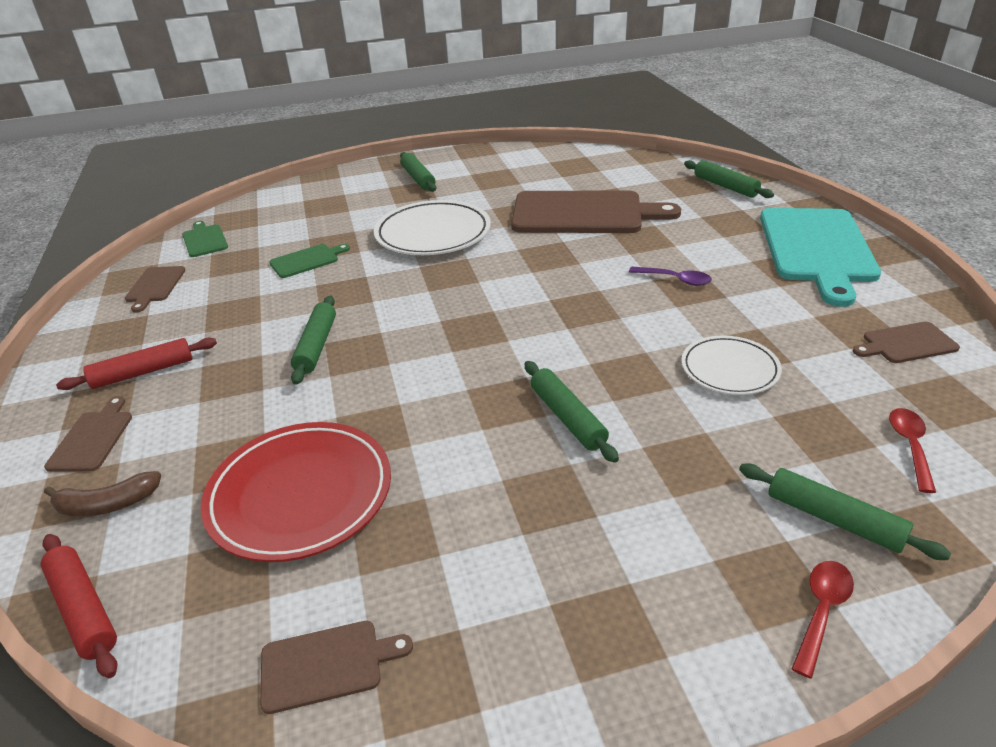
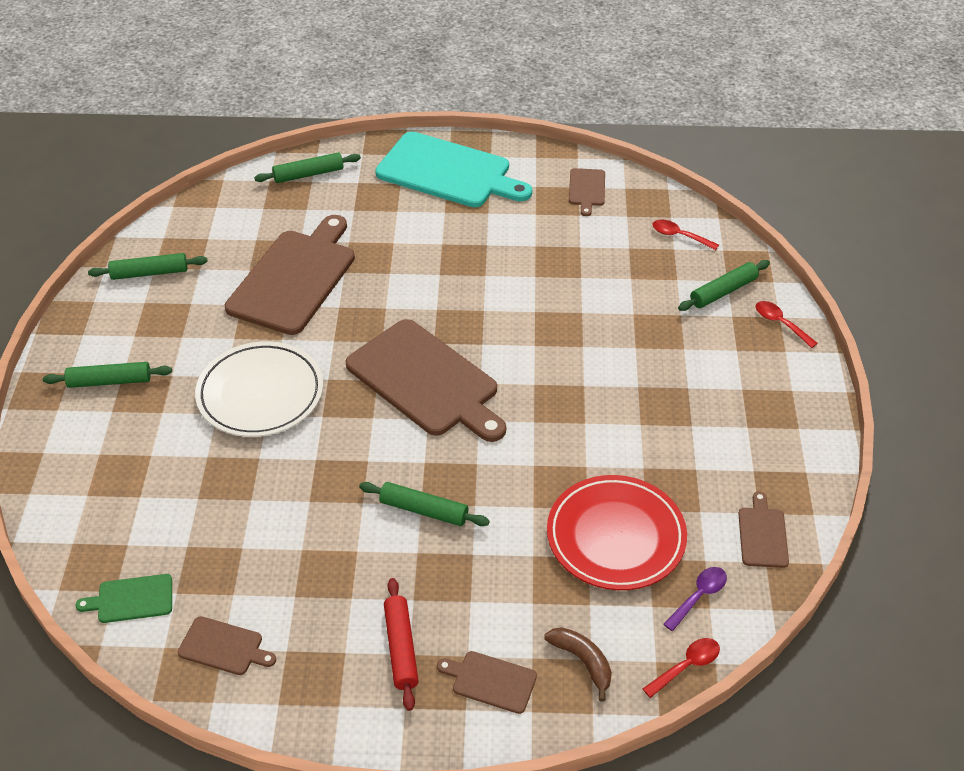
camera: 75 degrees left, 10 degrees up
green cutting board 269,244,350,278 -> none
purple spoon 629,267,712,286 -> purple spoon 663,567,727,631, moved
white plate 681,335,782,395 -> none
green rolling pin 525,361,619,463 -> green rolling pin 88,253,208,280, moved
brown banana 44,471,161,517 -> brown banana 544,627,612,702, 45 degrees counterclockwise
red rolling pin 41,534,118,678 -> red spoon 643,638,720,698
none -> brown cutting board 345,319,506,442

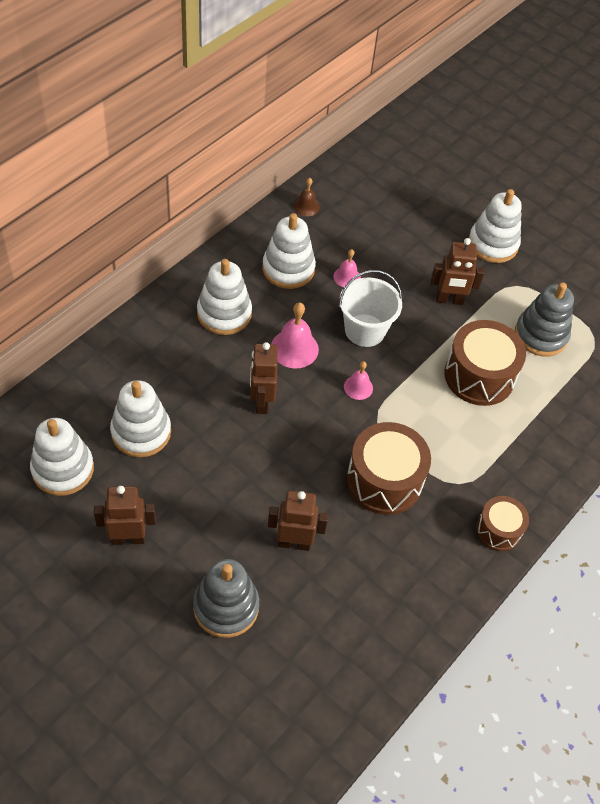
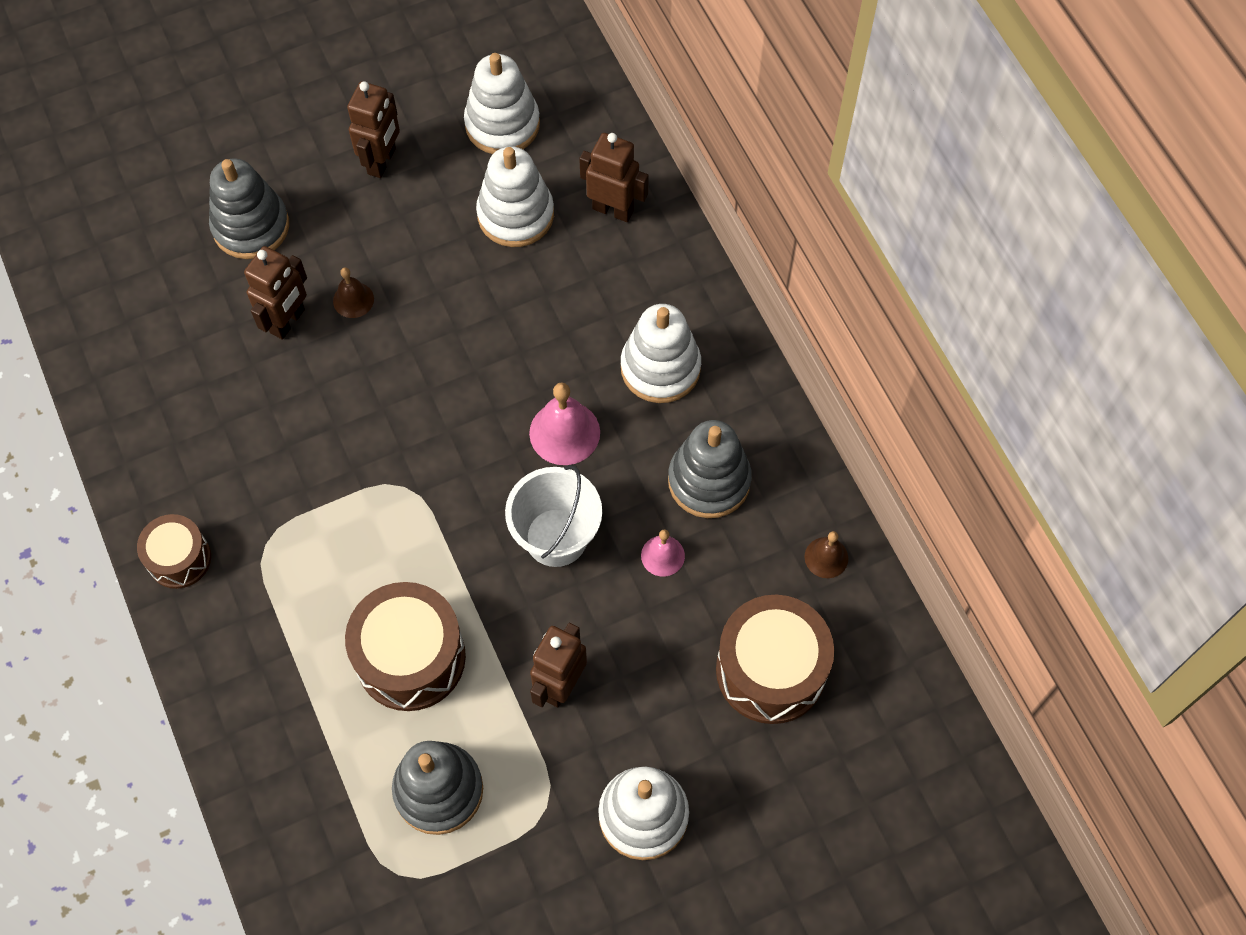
camera: 120 degrees right, 10 degrees up
white stacking toy 262,213,316,289 -> grey stacking toy 668,420,752,518
brown robot 250,342,278,414 -> brown robot 579,133,649,222, moved
pink bell 344,361,373,400 -> none
brown drum 347,422,431,515 -> brown drum 716,595,834,724, moved
none -> brown bell 333,267,374,318

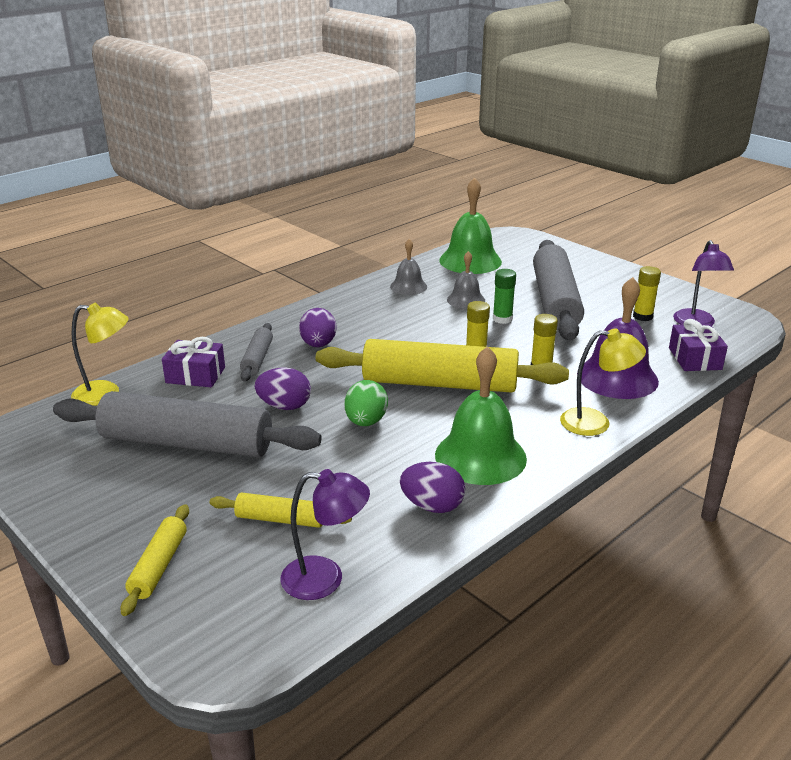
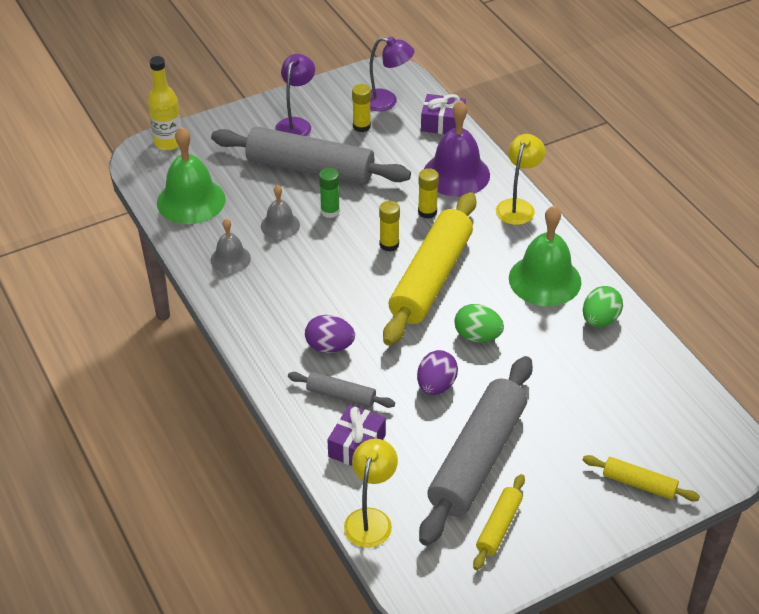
camera: 75 degrees left, 15 degrees up
purple egg 400,462,465,513 -> green egg 583,286,623,327
purple lamp 280,469,370,600 -> purple lamp 275,54,315,136, moved
yellow rolling pin 209,493,352,528 -> yellow rolling pin 473,474,525,570, moved
none -> yellow bottle 148,56,182,150

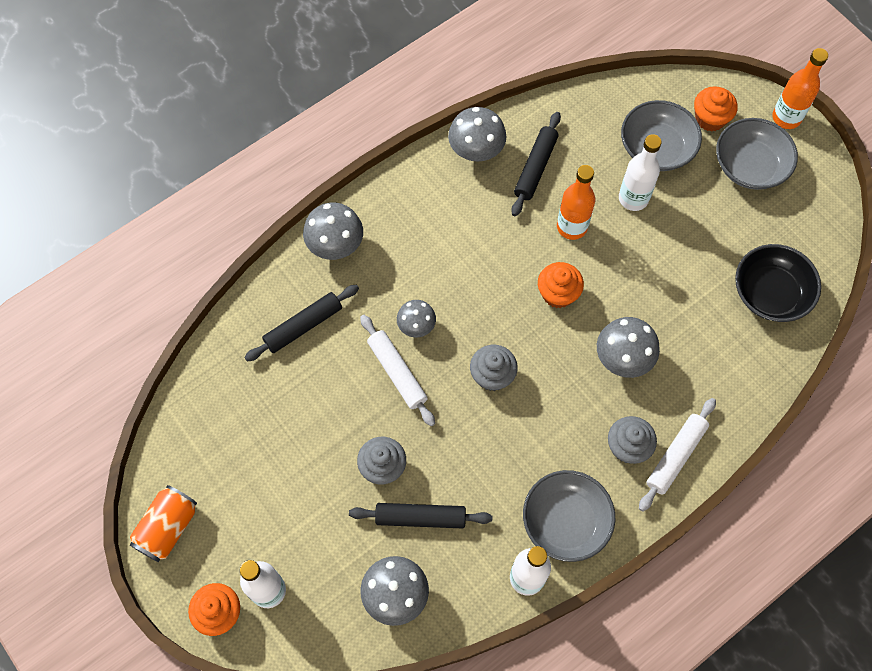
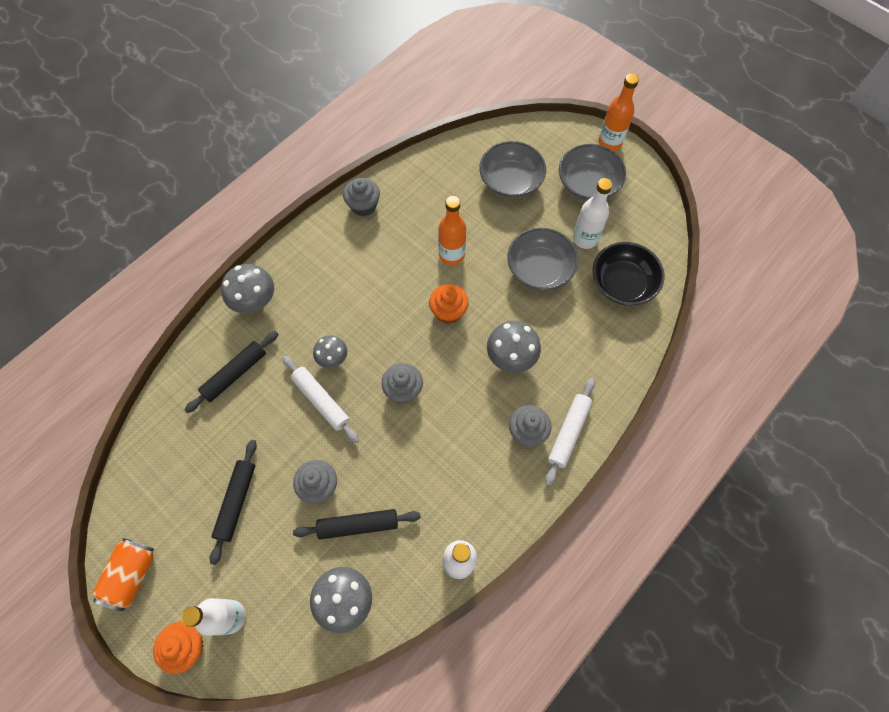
camera: 10 degrees left, 0 degrees up
orange cupcake 694,86,738,132 -> none
grey mushroom 448,107,506,161 -> grey cupcake 343,178,380,216
black rolling pin 511,112,561,216 -> black rolling pin 210,440,257,565, moved
white bottle 619,134,662,211 -> white bottle 573,178,613,249, moved
grey bowl 523,470,615,562 -> grey bowl 507,228,578,291, moved

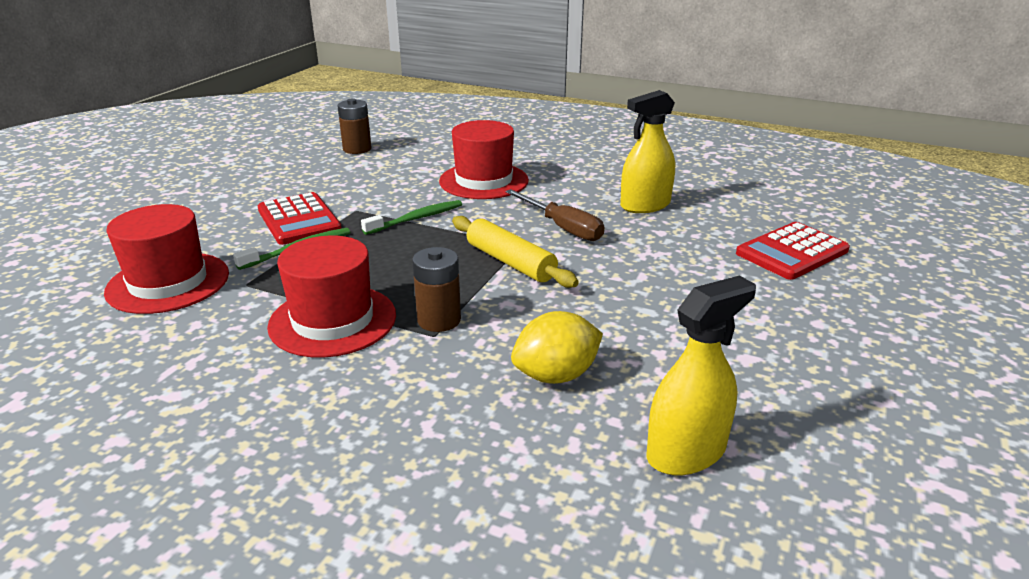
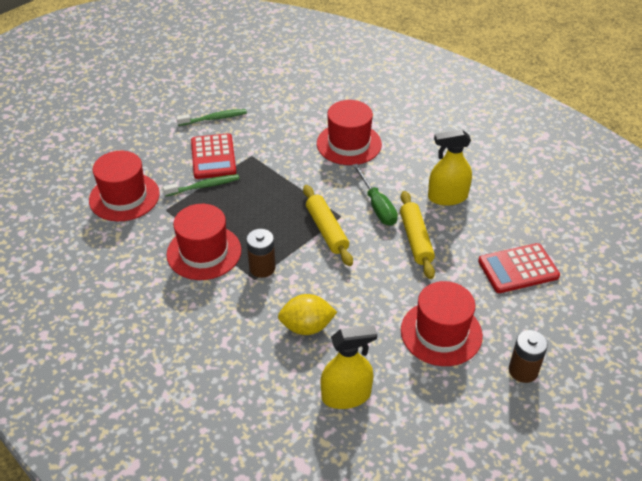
camera: 20 degrees right, 15 degrees up
brown battery 337,98,371,154 -> brown battery 509,330,548,383, moved
brown screwdriver 505,189,604,241 -> green screwdriver 352,164,398,226
green toothbrush 361,200,462,235 -> green toothbrush 176,109,247,126, moved
none -> yellow rolling pin 400,191,435,279
none -> red hat 401,281,483,366

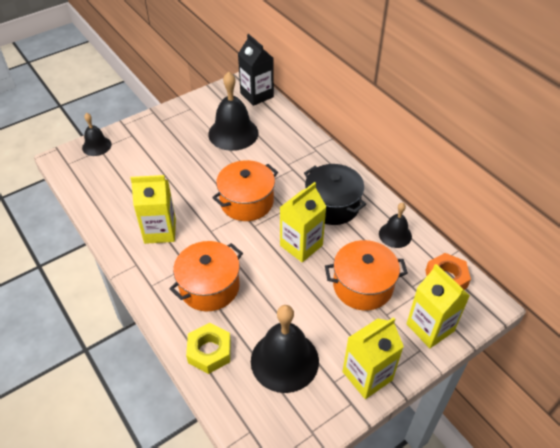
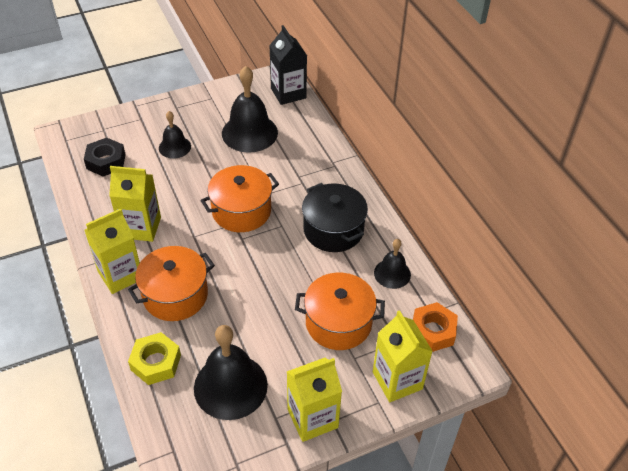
camera: 10 degrees right, 0 degrees up
black bell 82,113,112,156 -> black bell 159,111,191,159, moved
yellow carton 280,182,326,262 -> yellow carton 84,208,140,294, moved
none -> black nut 84,138,126,177

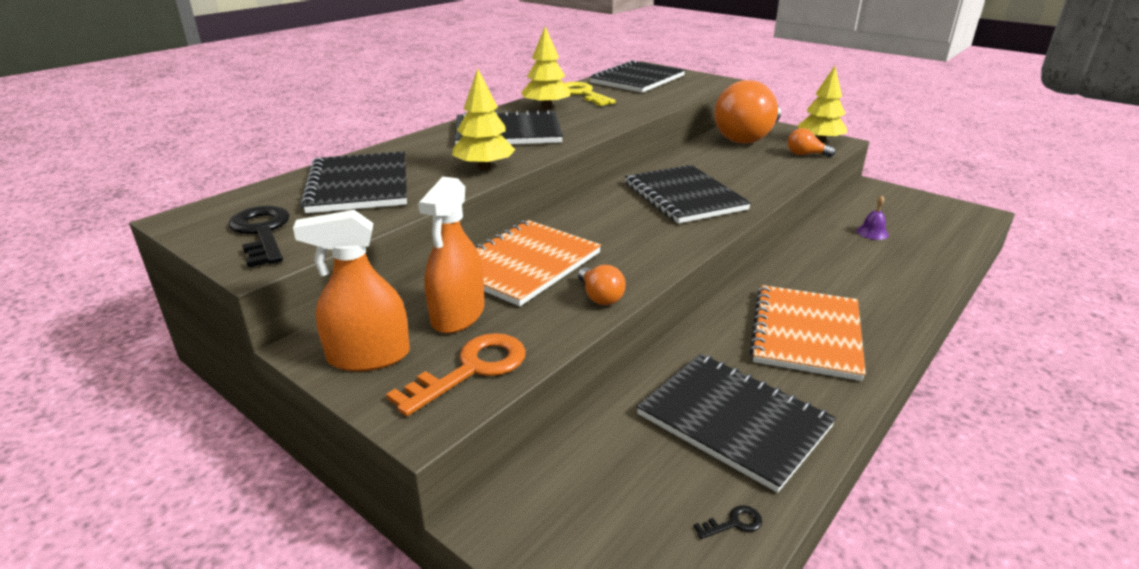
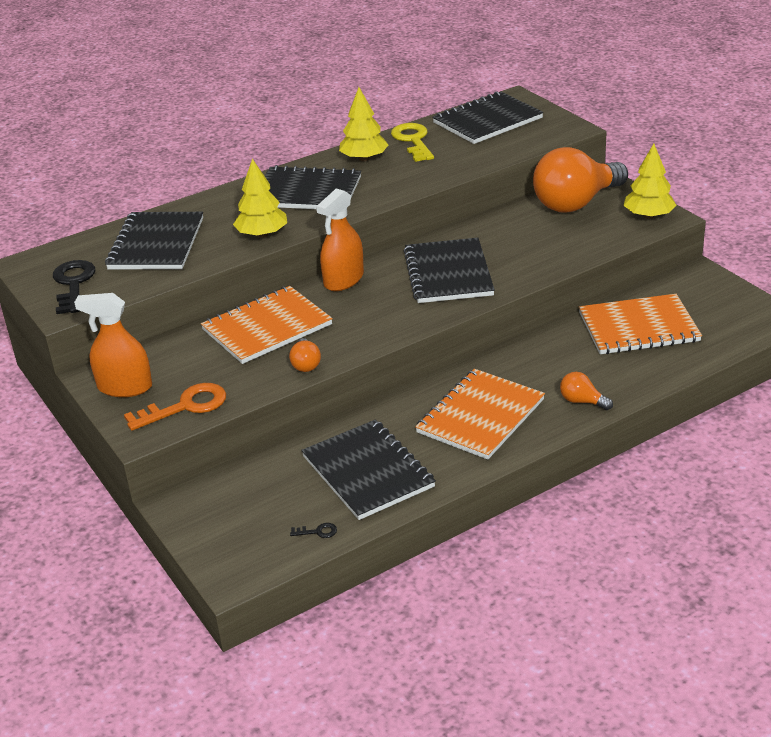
camera: 20 degrees right, 5 degrees up
orange light bulb 787,128,835,157 -> orange light bulb 560,372,613,410, moved
orange spray bottle 418,177,484,334 -> orange spray bottle 316,189,364,291, moved
purple bell 856,196,889,240 -> orange notebook 579,294,702,354

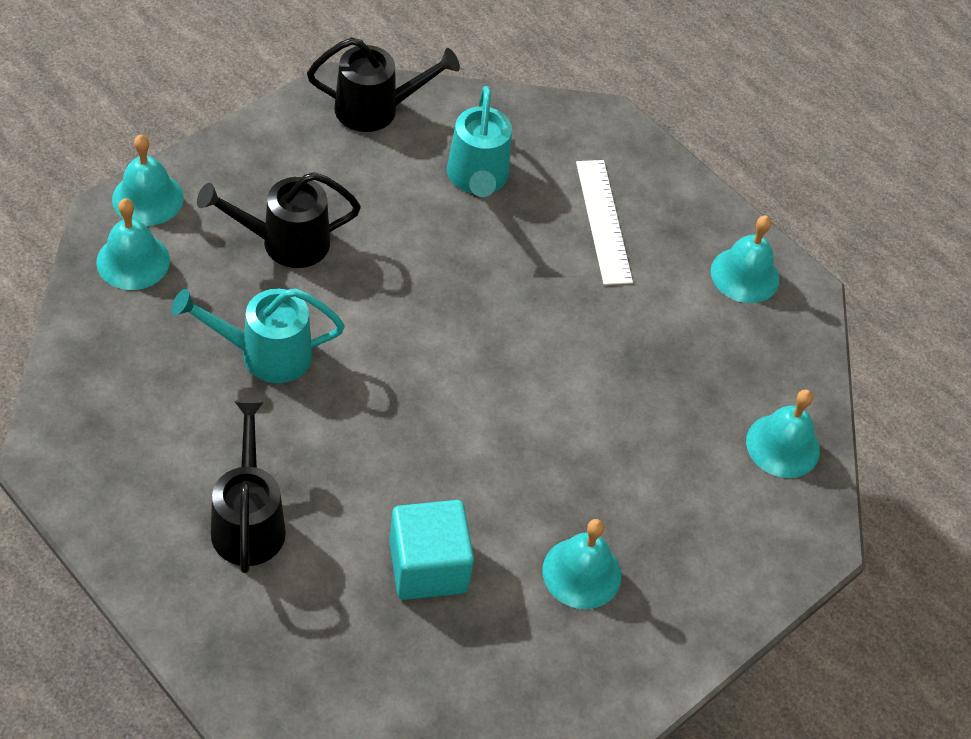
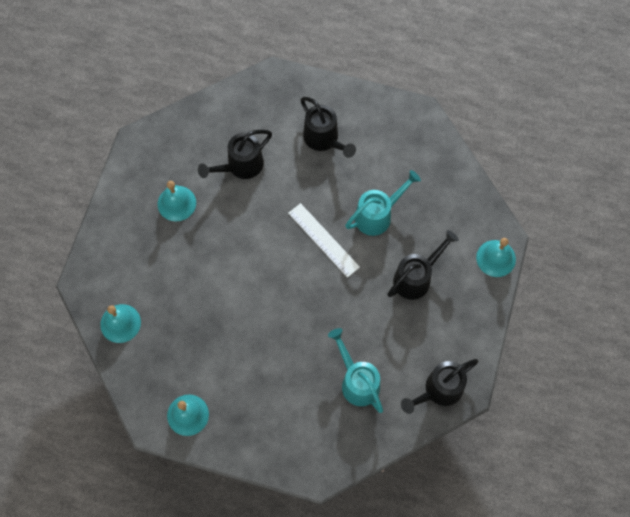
camera: 155 degrees right, 15 degrees up
white ruler 576,160,633,285 -> white ruler 288,203,360,278, moved
turquoise bell 96,198,170,290 -> none
turquoise cube 389,500,474,600 -> black watering can 198,130,272,179

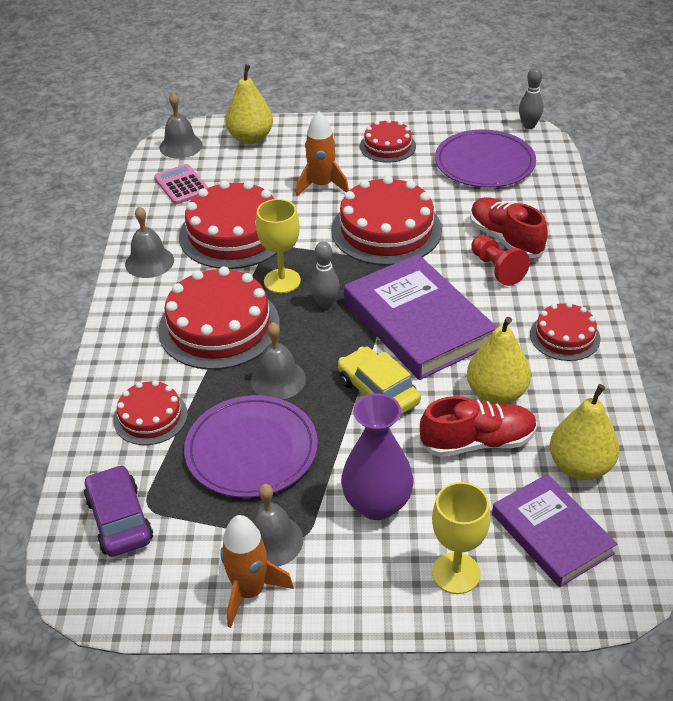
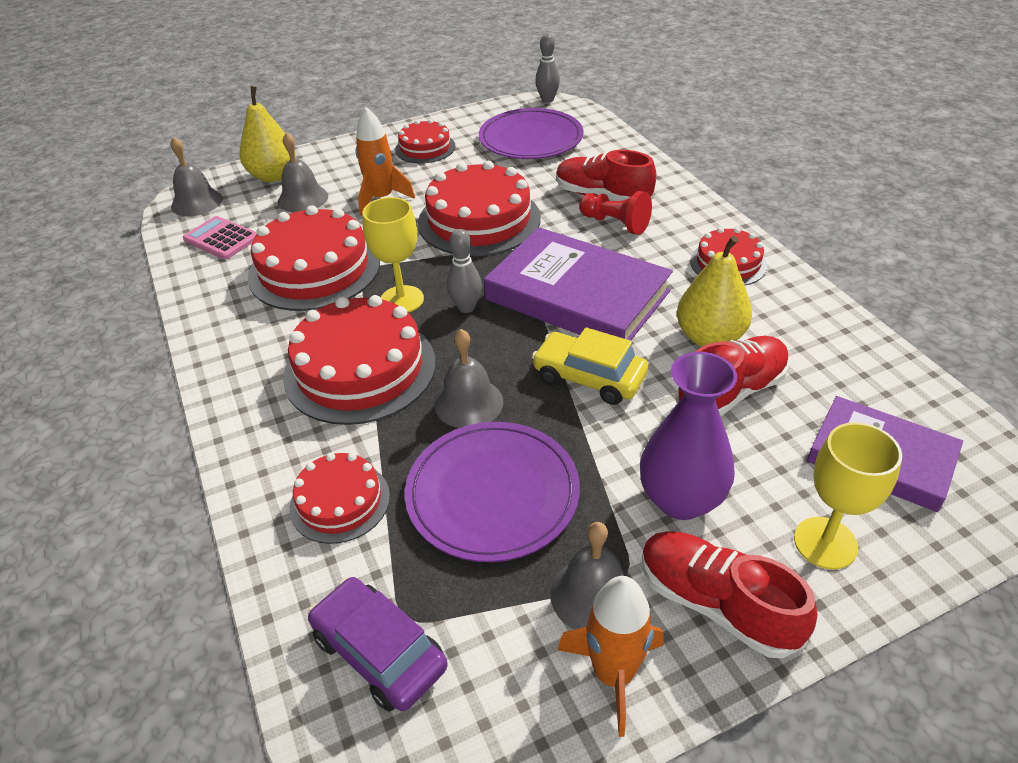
camera: 25 degrees left, 0 degrees up
grey bell 125,206,174,278 -> grey bell 278,132,328,213, moved
yellow pear 550,384,619,480 -> none
none -> red shoe 642,531,818,658

